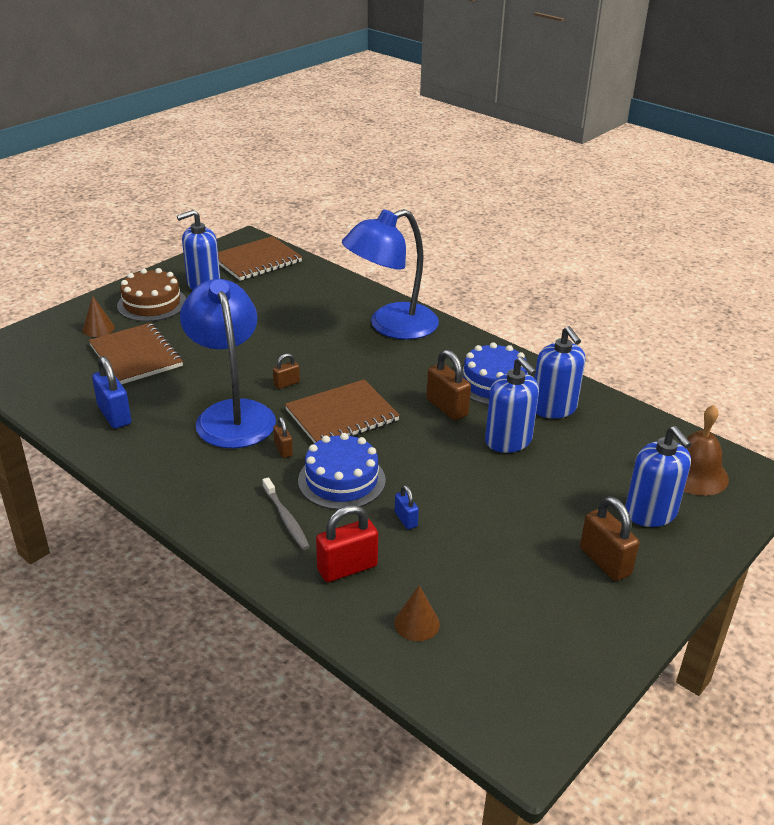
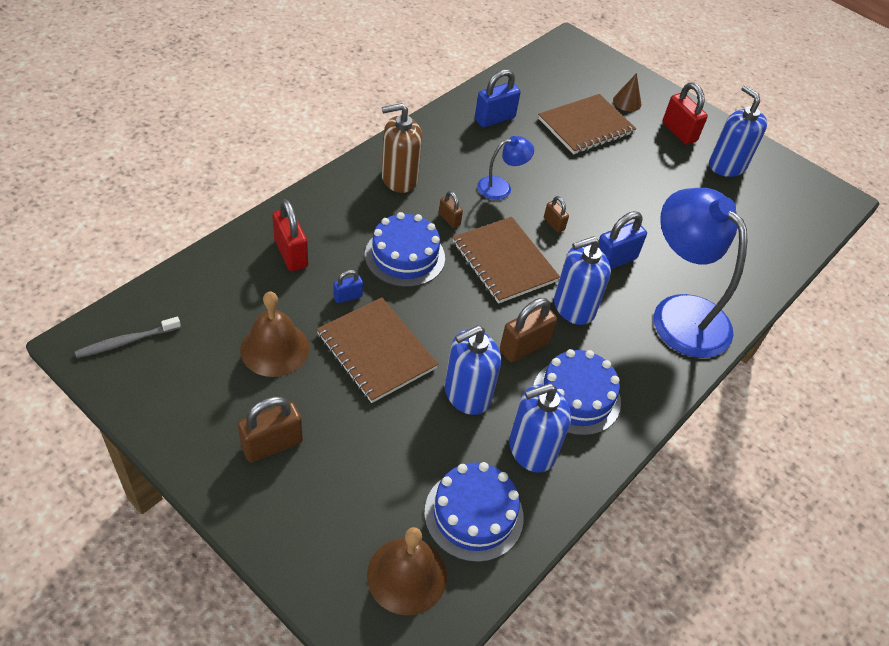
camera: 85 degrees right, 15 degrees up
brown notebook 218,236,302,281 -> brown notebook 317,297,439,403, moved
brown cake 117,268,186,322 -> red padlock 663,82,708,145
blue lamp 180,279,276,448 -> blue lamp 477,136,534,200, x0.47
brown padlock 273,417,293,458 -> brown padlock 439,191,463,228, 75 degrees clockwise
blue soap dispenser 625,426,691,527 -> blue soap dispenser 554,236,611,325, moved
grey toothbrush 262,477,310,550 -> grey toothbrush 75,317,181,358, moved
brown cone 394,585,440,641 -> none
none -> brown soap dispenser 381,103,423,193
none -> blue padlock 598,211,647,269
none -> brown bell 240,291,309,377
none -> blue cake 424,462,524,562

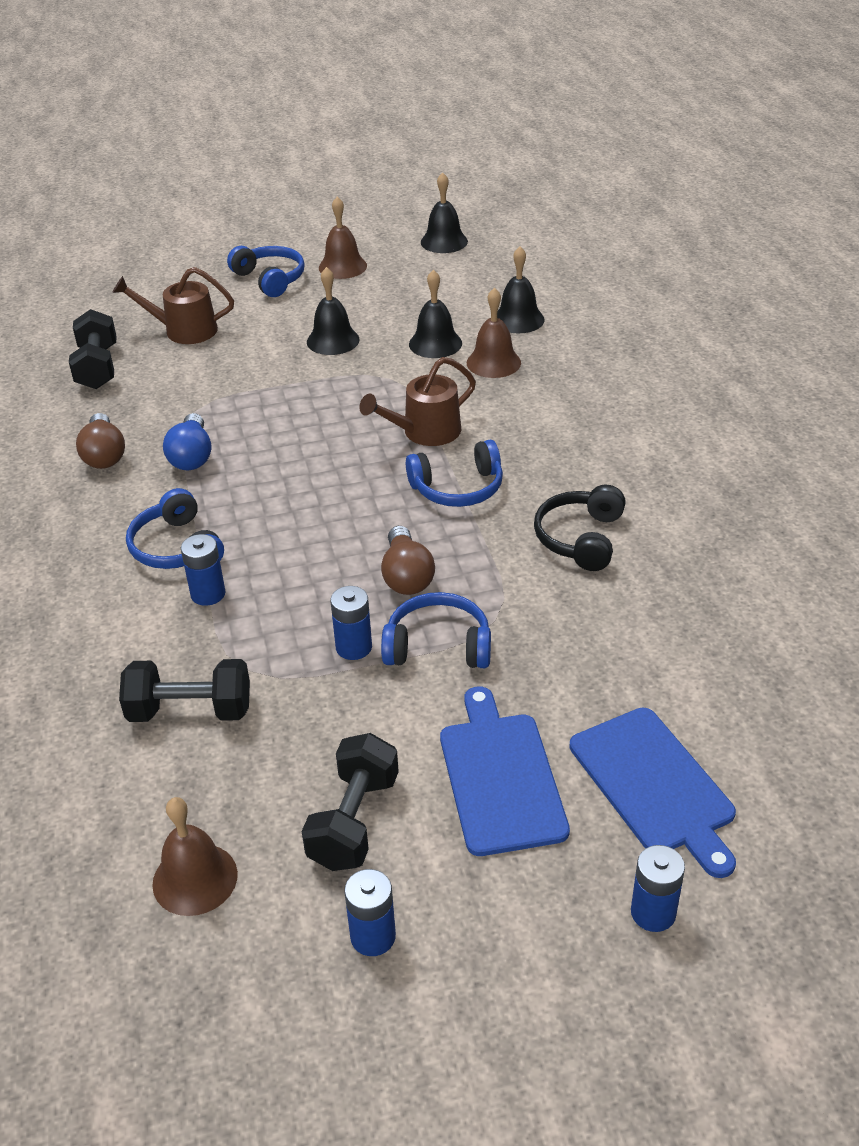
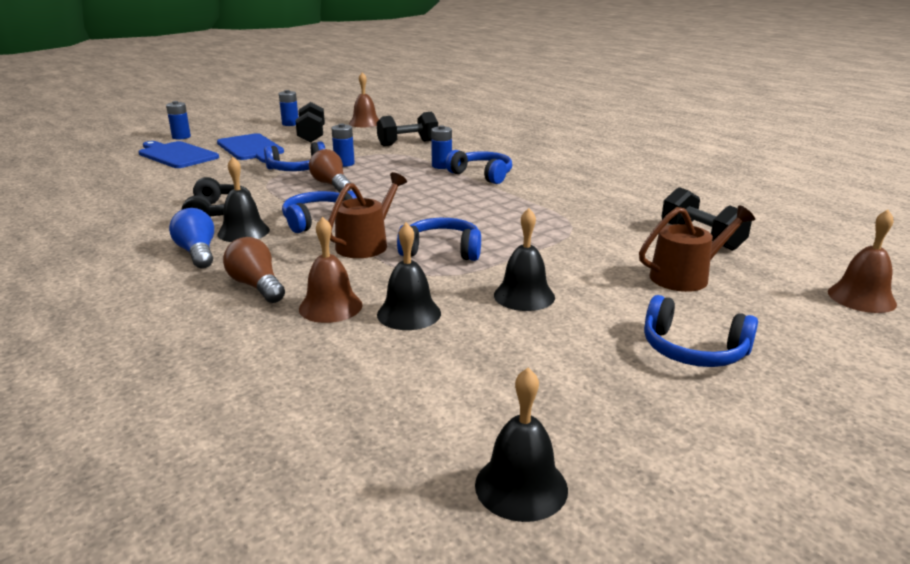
camera: 155 degrees right, 15 degrees down
brown bell 319,197,367,279 -> brown bell 828,210,897,313, moved
black bell 497,247,545,333 -> black bell 217,157,270,242, moved
brown light bulb 76,413,125,469 -> brown light bulb 223,237,285,303, moved
blue light bulb 163,413,211,470 -> blue light bulb 169,208,214,269, moved
none -> blue headphones 397,218,481,261

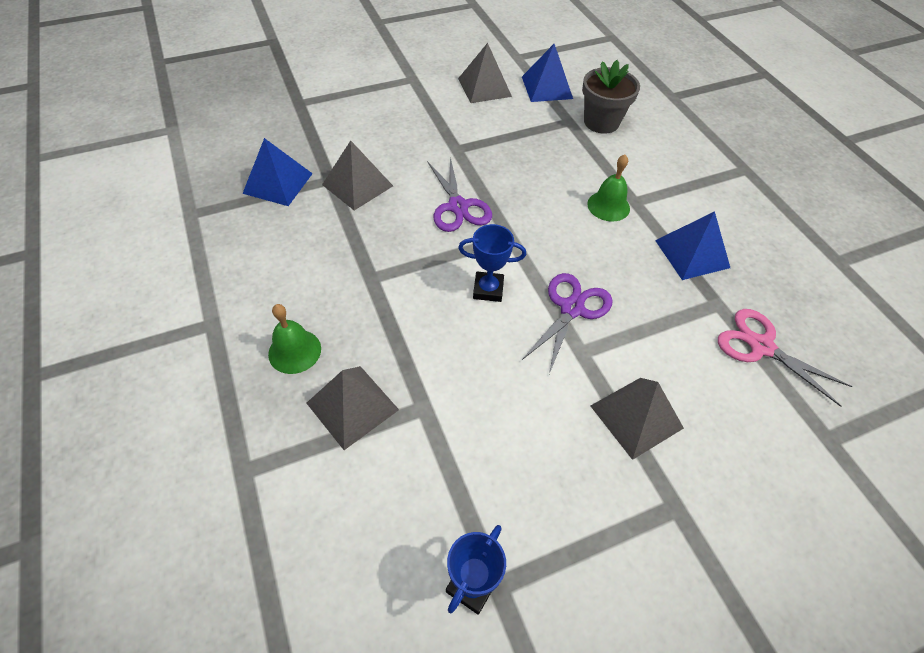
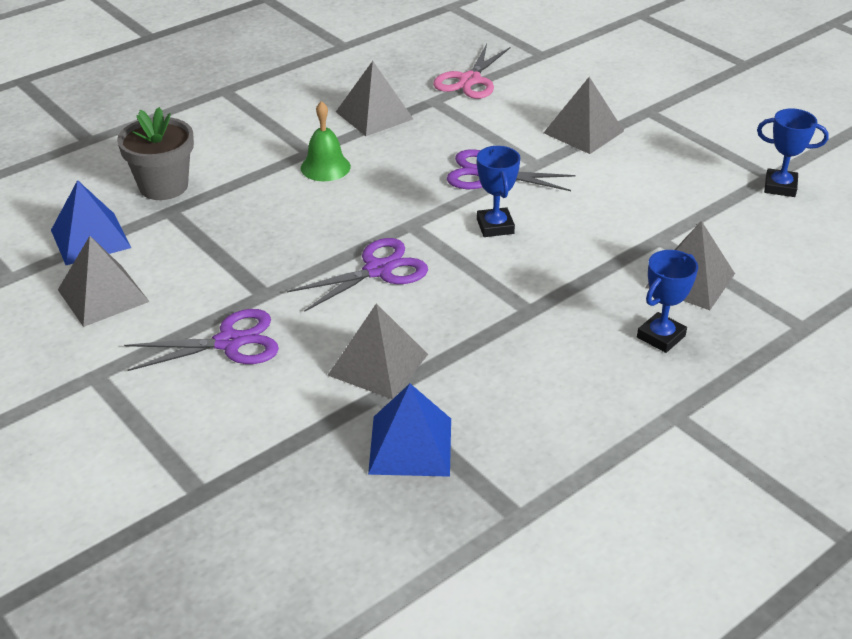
camera: 105 degrees left, 15 degrees down
blue pyramid 655,211,730,280 -> grey pyramid 336,61,413,136
green bell 268,304,321,374 -> blue trophy 637,250,698,353
none -> purple scissors 124,309,279,371

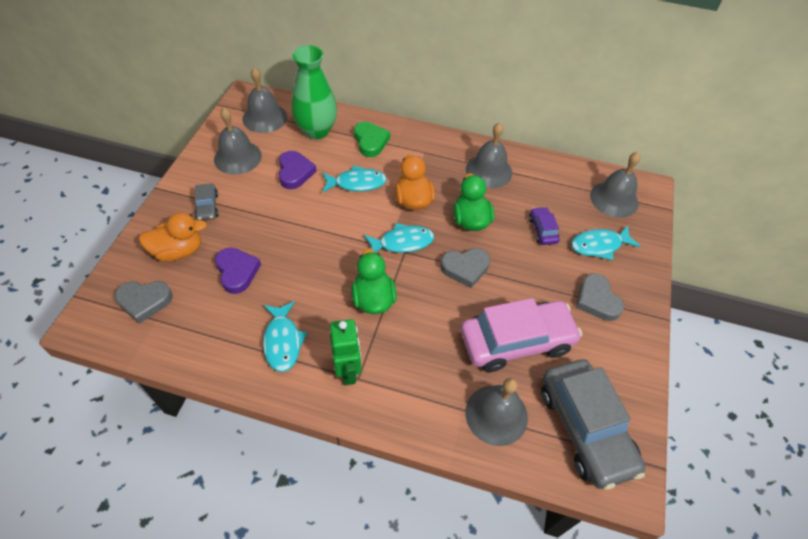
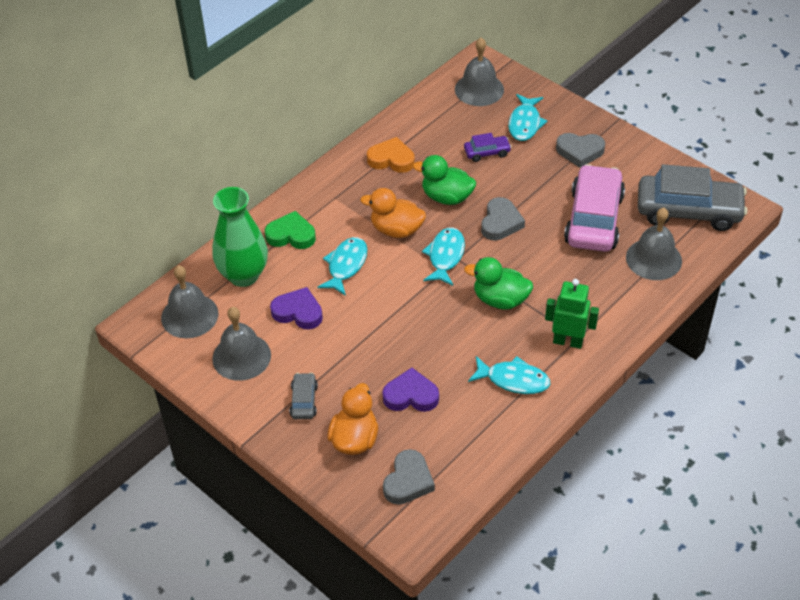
camera: 60 degrees left, 5 degrees down
grey bell 466,122,512,188 -> orange heart 367,137,415,173
grey car 194,184,219,221 -> grey car 289,373,318,419, 105 degrees counterclockwise
purple car 529,207,559,245 -> purple car 464,133,512,162, 150 degrees clockwise

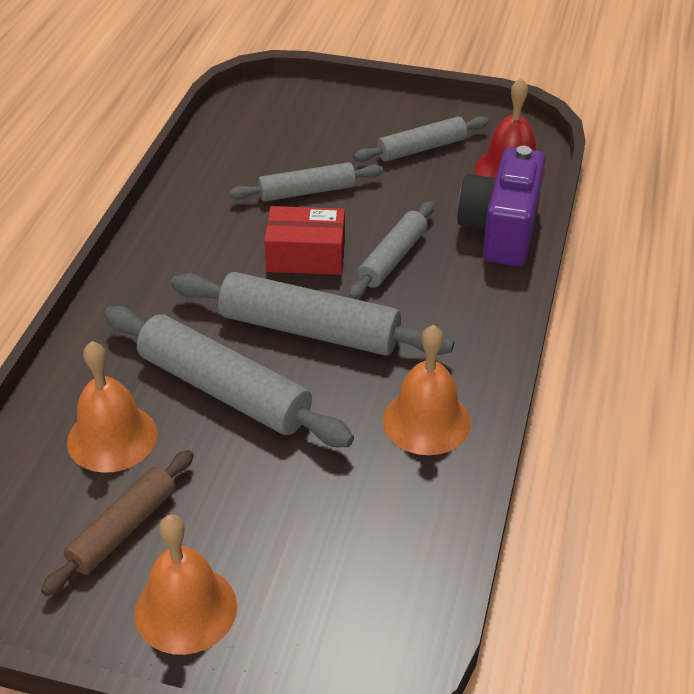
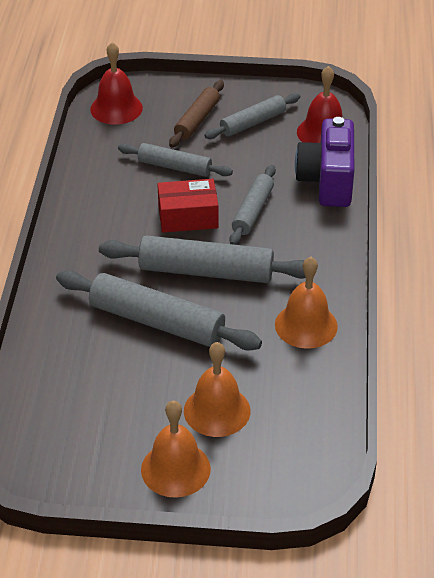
camera: 10 degrees left, 0 degrees up
grey rolling pin 229,162,383,202 -> grey rolling pin 118,143,233,177, 45 degrees clockwise
orange bell 67,341,158,473 -> orange bell 184,342,250,437, moved
brown rolling pin 41,450,194,596 -> brown rolling pin 169,80,224,147, moved
none -> red bell 90,42,143,125

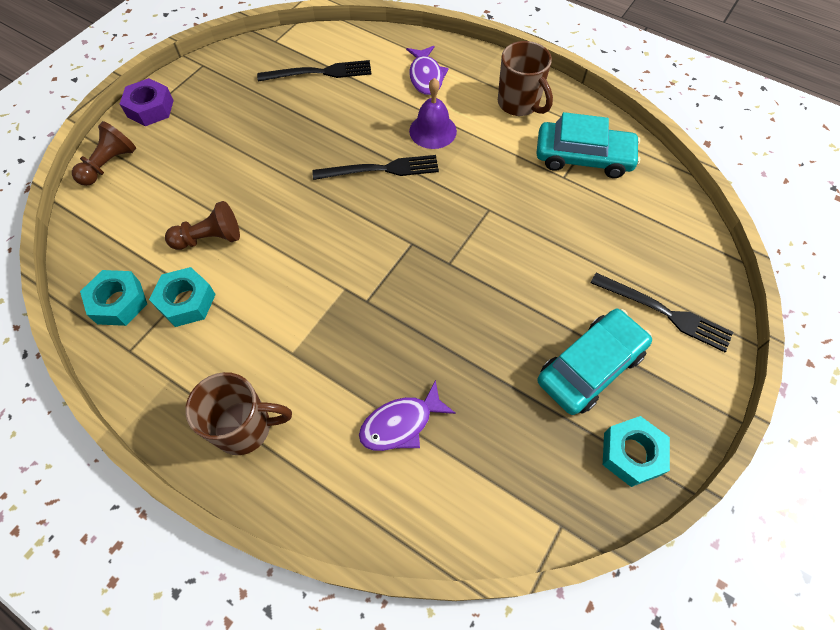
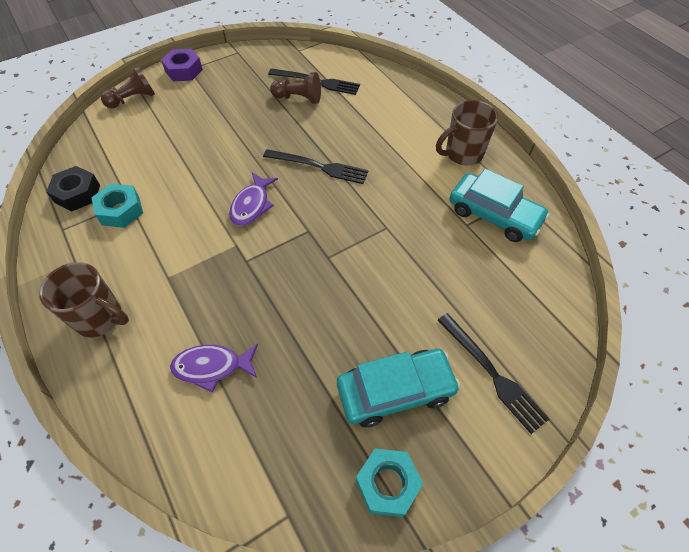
camera: 25 degrees right, 5 degrees down
brown mug 498,41,553,116 -> brown mug 436,100,498,166, 75 degrees clockwise
purple fish 406,46,449,95 -> purple fish 229,172,278,226, moved
purple bell 409,78,457,149 -> none
brown pawn 165,201,240,250 -> brown pawn 270,72,321,104, moved
turquoise nut 80,270,147,326 -> black nut 46,166,100,211

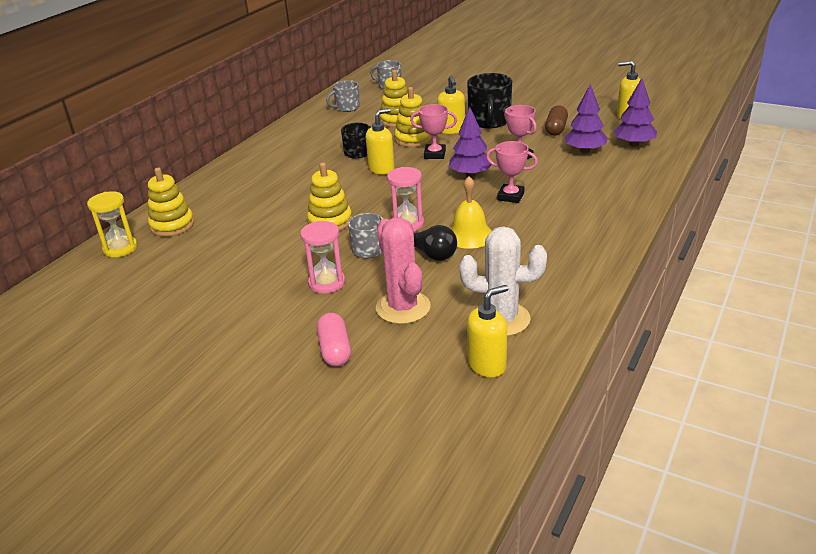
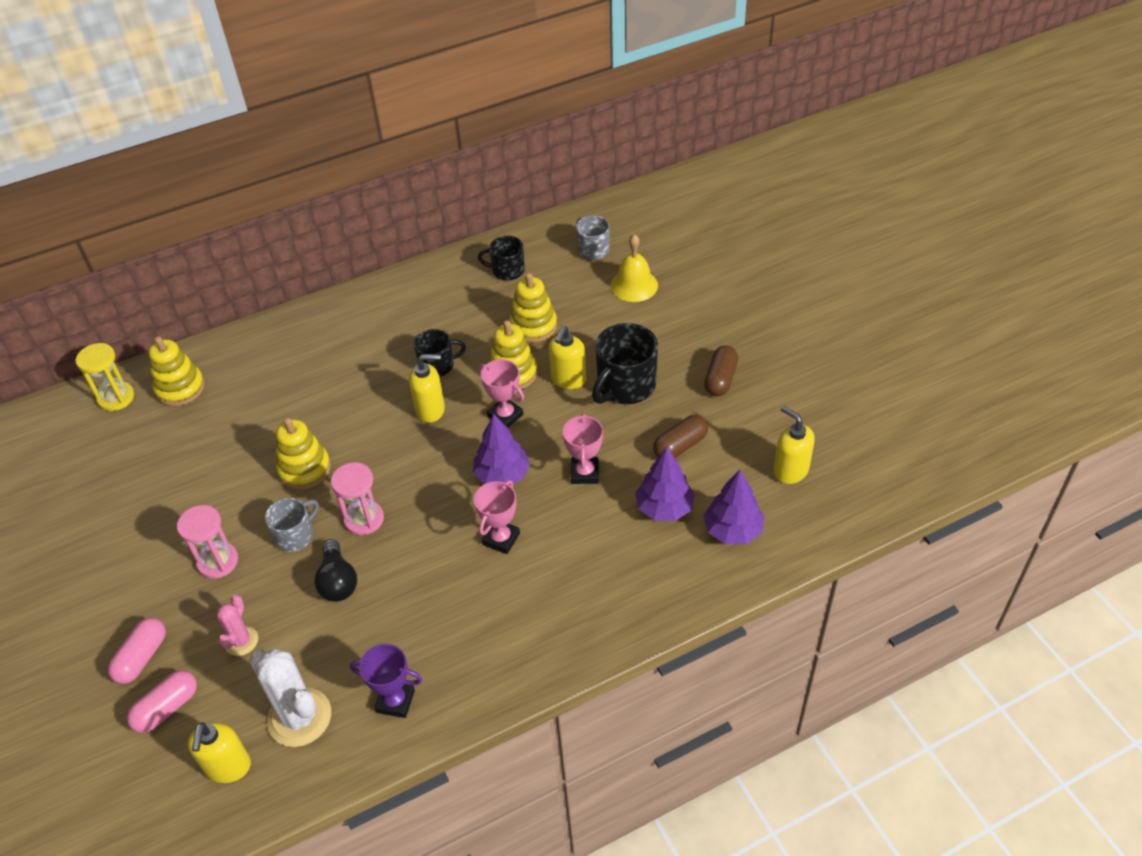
camera: 35 degrees right, 15 degrees up
grey mug 326,80,360,112 -> black mug 478,236,525,281
pink trophy 486,141,538,203 -> pink trophy 474,480,520,554, 60 degrees clockwise
yellow bell 450,176,492,249 -> yellow bell 611,234,658,302, moved
pink cactus 376,217,431,324 -> pink cactus 217,595,258,656, x0.56
yellow soap dispenser 467,285,509,377 -> yellow soap dispenser 188,722,251,783, 90 degrees clockwise
none -> brown capsule 704,345,738,396
none -> purple trophy 350,644,422,718
none -> pink capsule 127,670,197,733

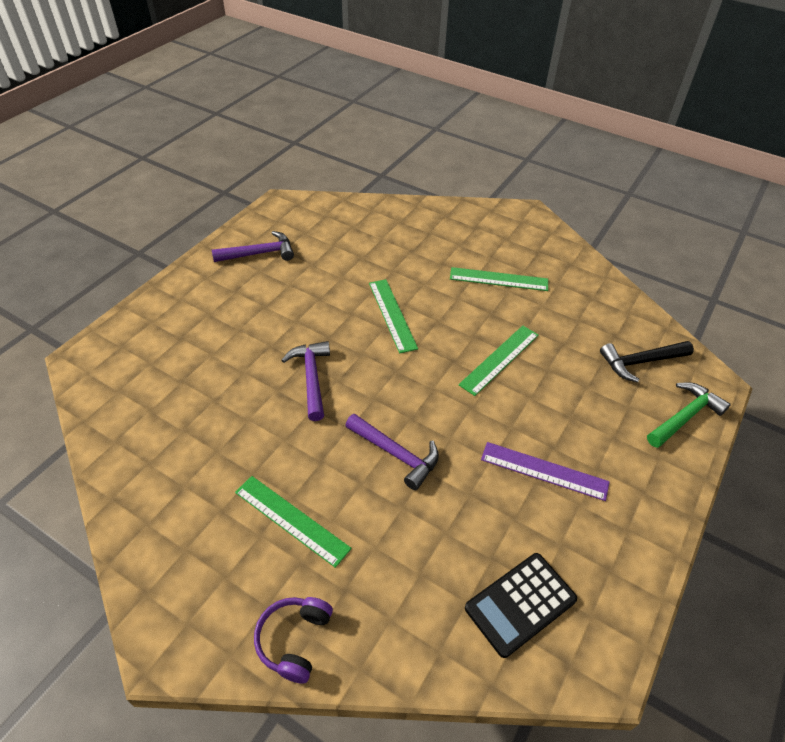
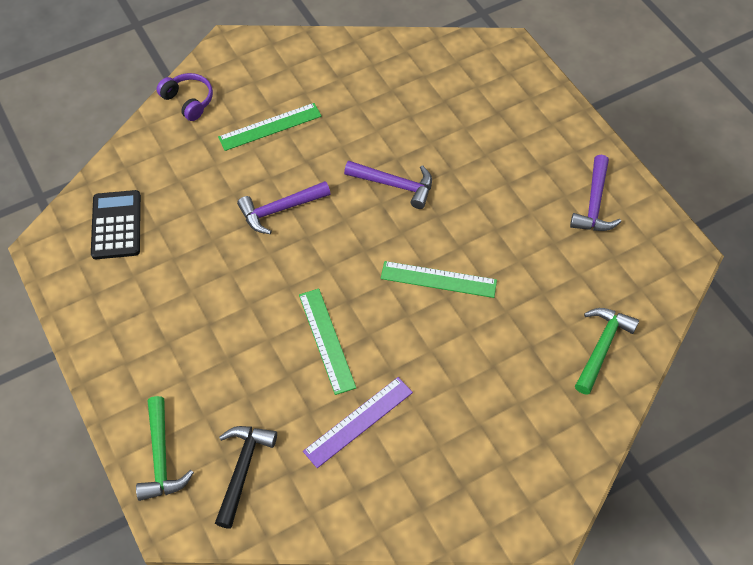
camera: 120 degrees right, 10 degrees up
green ruler 450,267,548,291 -> none
purple ruler 481,442,610,501 -> purple ruler 303,377,413,468, moved
none -> green hammer 575,308,639,395

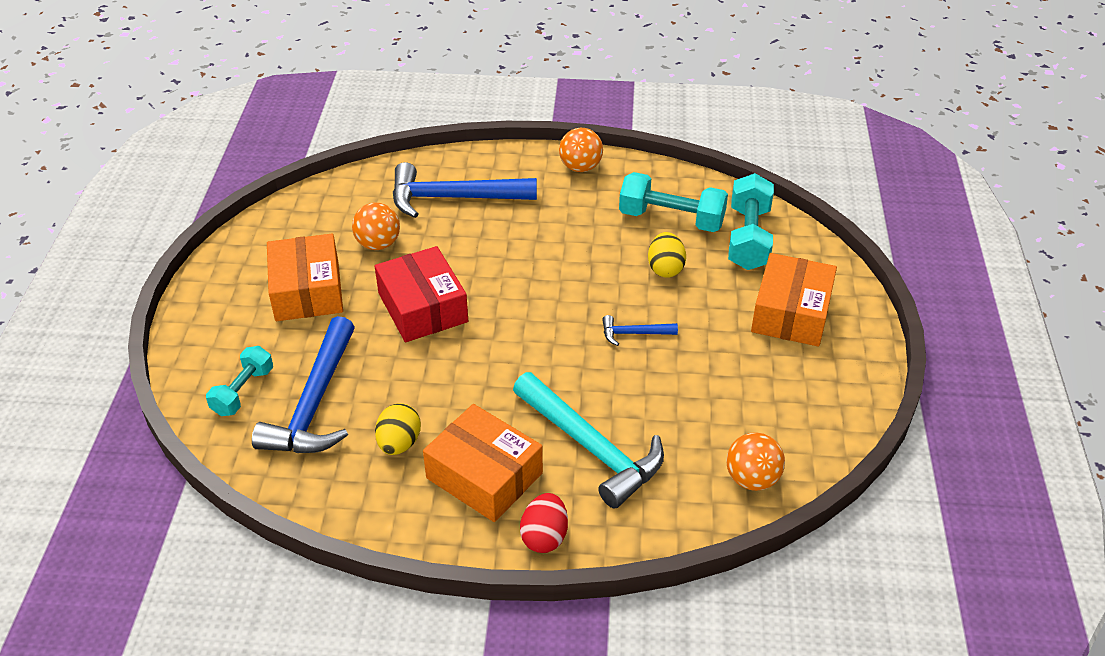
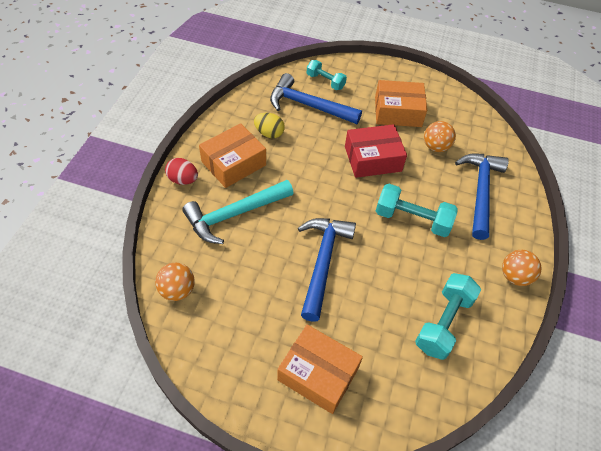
camera: 100 degrees right, 10 degrees up
turquoise dumbbell 728,173,774,270 -> turquoise dumbbell 376,184,458,237, moved
yellow egg 648,232,686,278 -> none
blue hammer 602,315,678,346 -> blue hammer 298,218,356,322, x2.19

